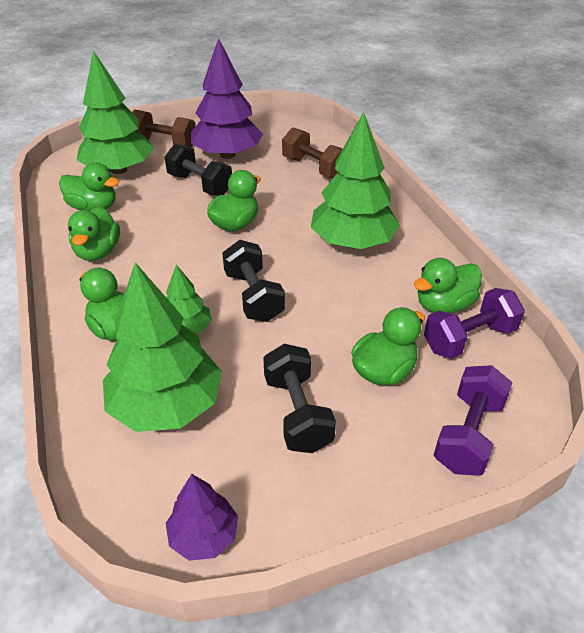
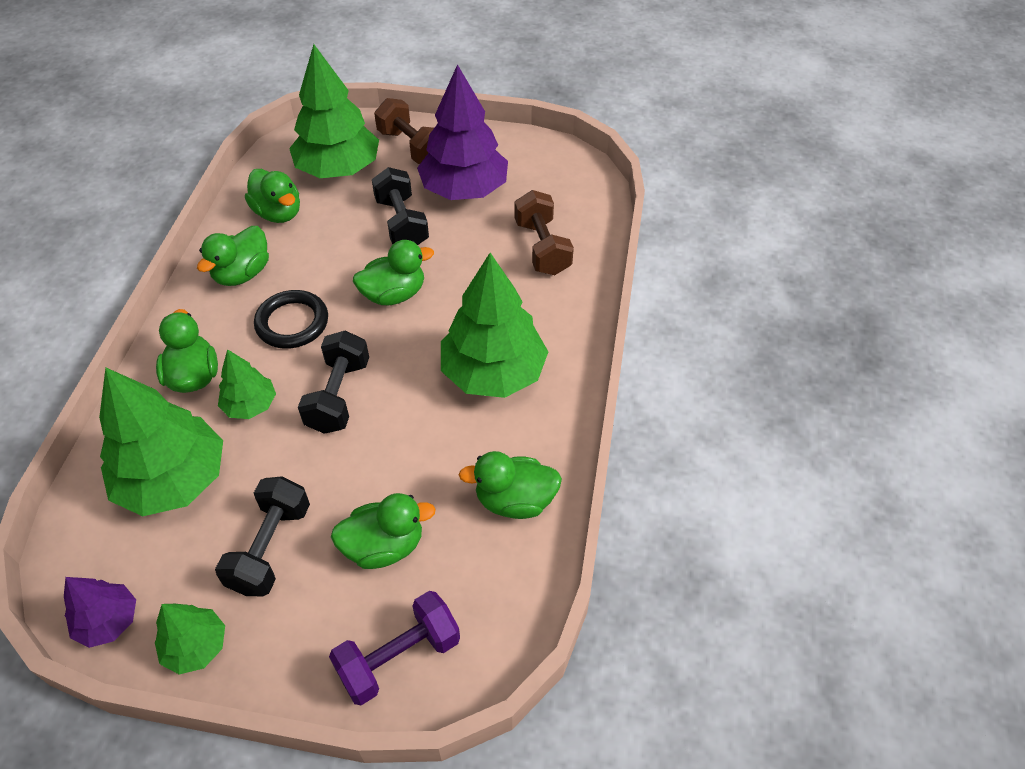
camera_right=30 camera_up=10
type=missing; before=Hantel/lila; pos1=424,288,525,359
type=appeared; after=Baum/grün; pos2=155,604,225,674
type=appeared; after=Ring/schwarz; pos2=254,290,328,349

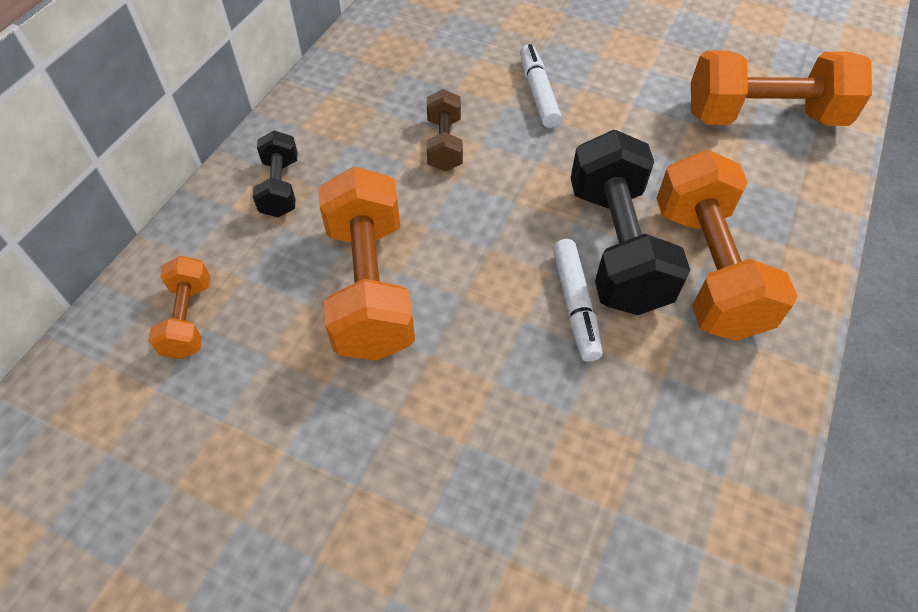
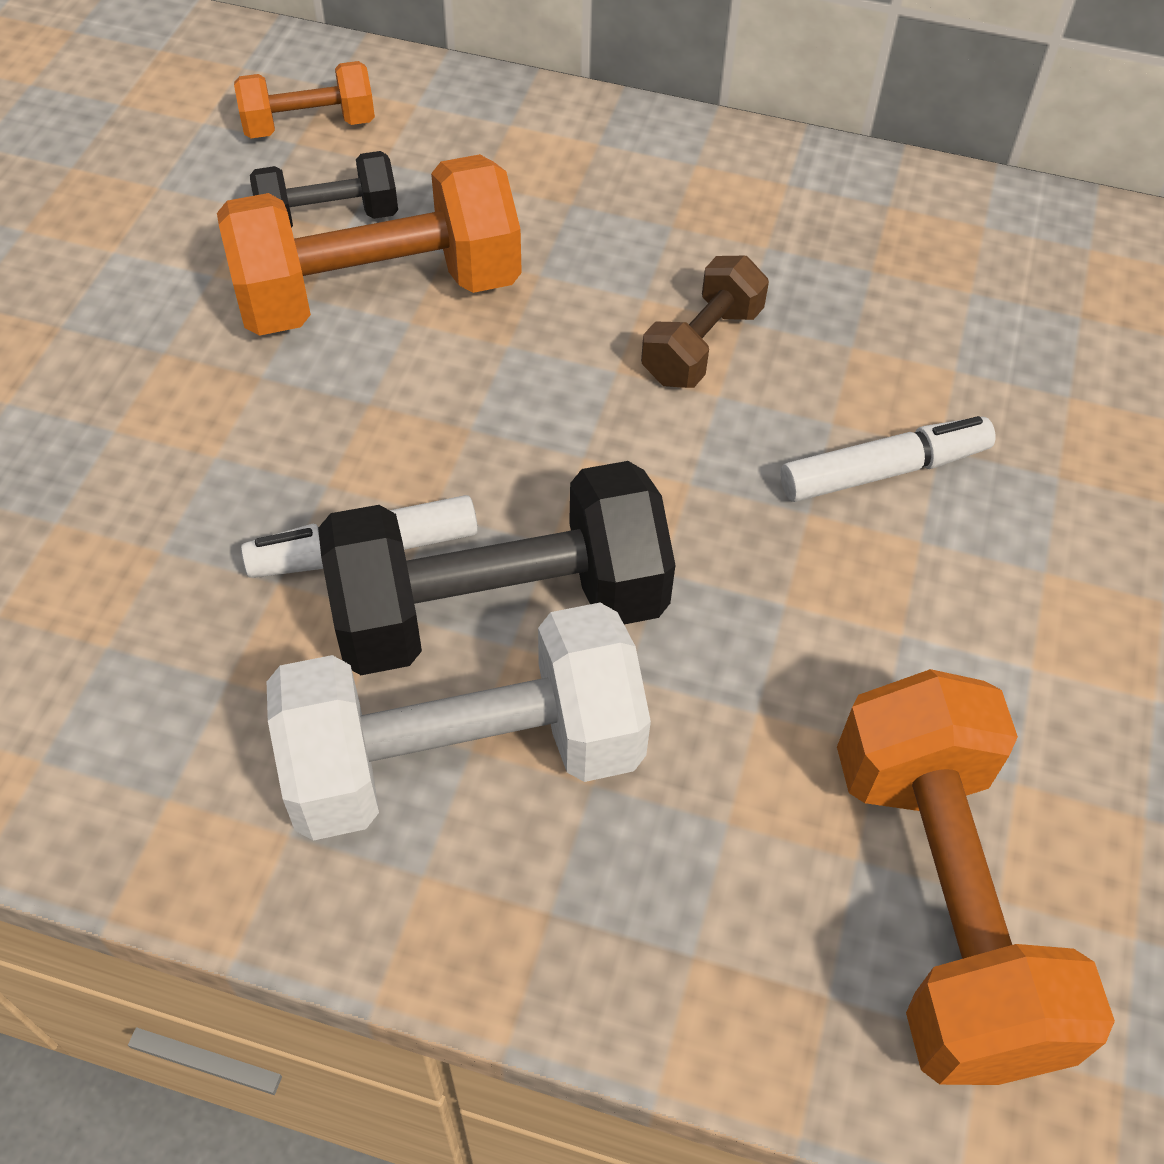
camera_right=80 camera_up=0
type=relocated; before=Hantel/schwarz; pos1=253,130,298,217; pos2=250,151,398,228
type=spun; before=Hantel/braun; pos1=427,89,463,171; pos2=641,256,769,388; turn=-45
type=colour; before=Hantel/orange; after=Hantel/weiß; pos1=656,150,798,341; pos2=267,603,651,841

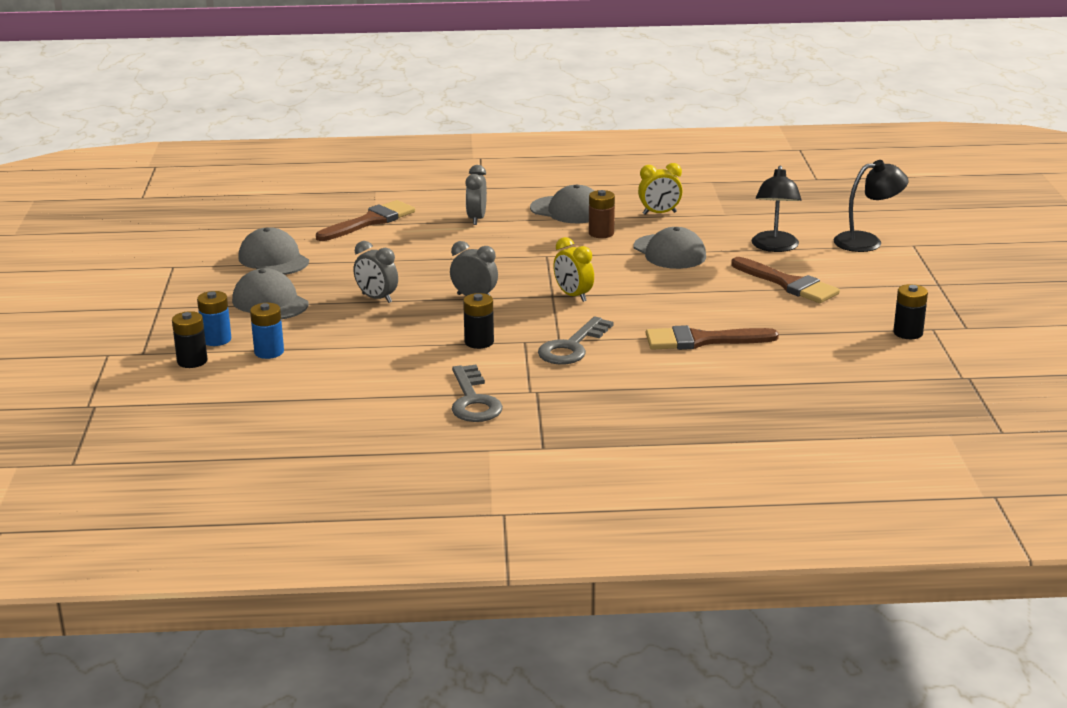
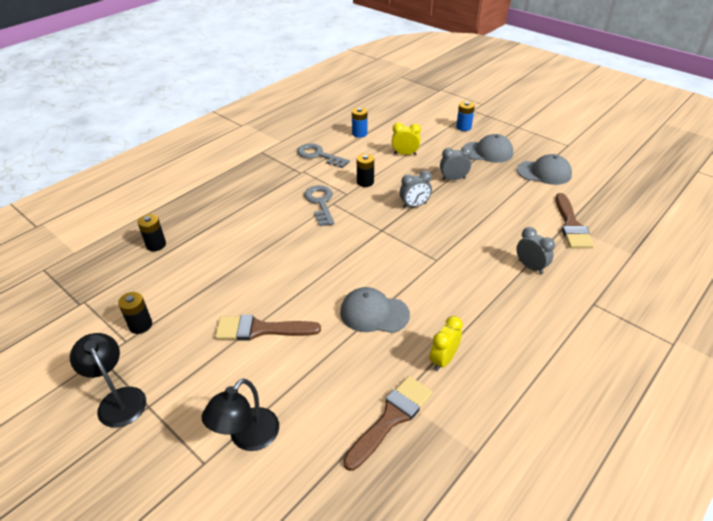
camera_right=135 camera_up=15
type=relocated; before=Batterie/schwarz; pos1=172,311,207,368; pos2=138,214,166,251
type=relocated; before=Batterie/blau; pos1=250,303,284,359; pos2=352,107,367,138
type=missing; before=Kappe/grau; pos1=530,184,594,223
type=relocated; before=Wecker/gelb; pos1=553,237,594,302; pos2=392,123,421,155
type=missing; before=Batterie/braun; pos1=589,190,615,238
type=relocated; before=Pinsel/braun; pos1=646,325,779,350; pos2=343,376,433,471
type=relocated; before=Lampe/schwarz; pos1=751,165,802,252; pos2=70,333,146,428

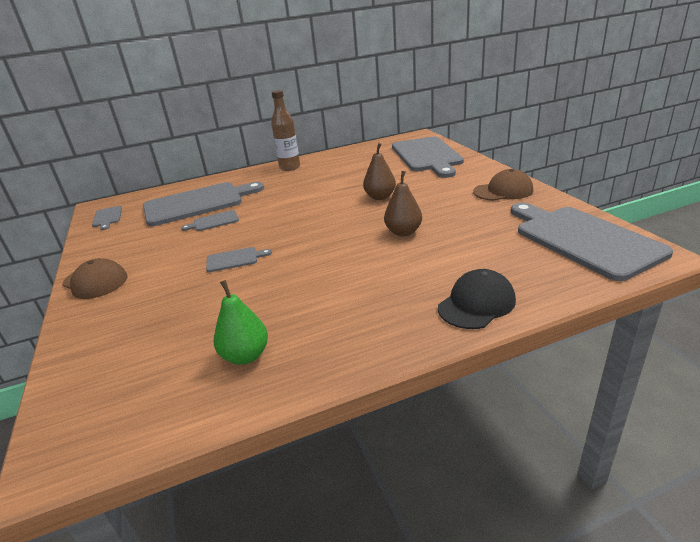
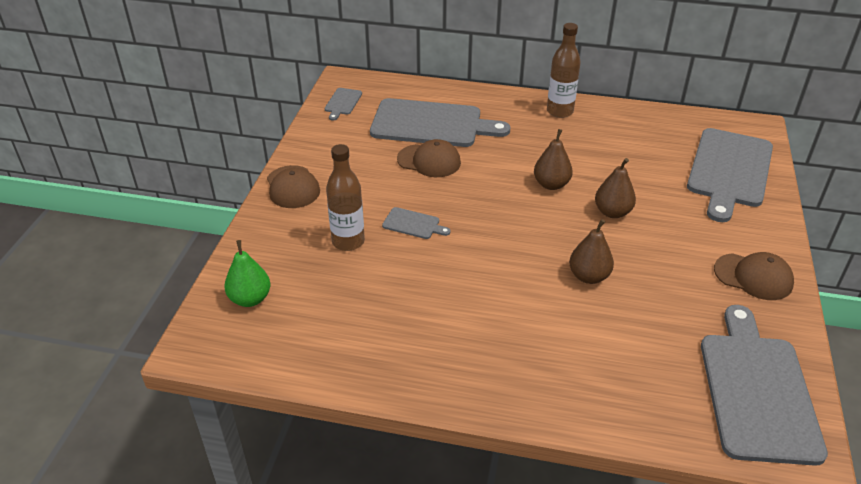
camera_right=30 camera_up=10
type=exchanged; before=Schneidebrett/grau; after=Kappe/braun; pos1=181,210,239,231; pos2=397,139,461,177
type=relocated; before=Birne/grün; pos1=214,280,268,365; pos2=224,240,270,307
type=missing; before=Kappe/schwarz; pos1=438,269,516,329
type=appeared; after=Flasche/braun; pos2=326,144,365,251
type=appeared; after=Birne/braun; pos2=534,129,573,190

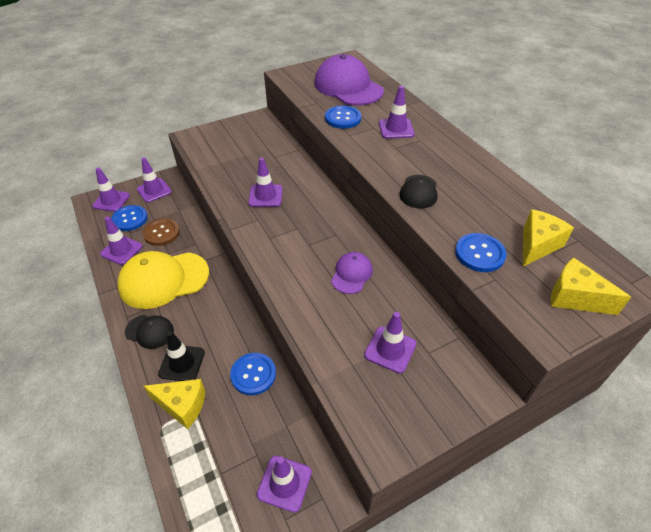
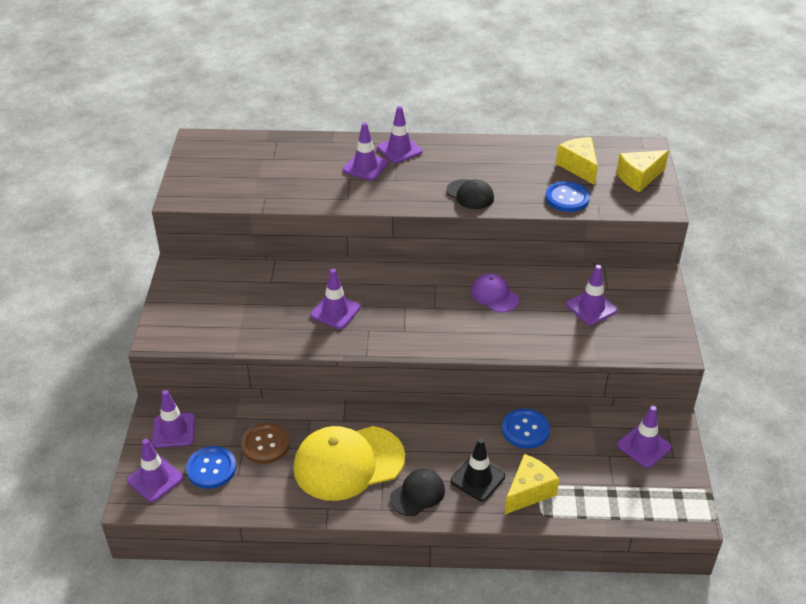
camera_right=-60 camera_up=-5
type=relocated; before=Leitkegel/lila; pos1=100,216,143,265; pos2=377,106,422,163
type=spun; before=Kappe/gelb; pos1=117,251,209,309; pos2=293,426,405,501; turn=60
type=missing; before=Kappe/lila; pos1=314,54,384,105
type=missing; before=Knopf/blau; pos1=325,105,361,129

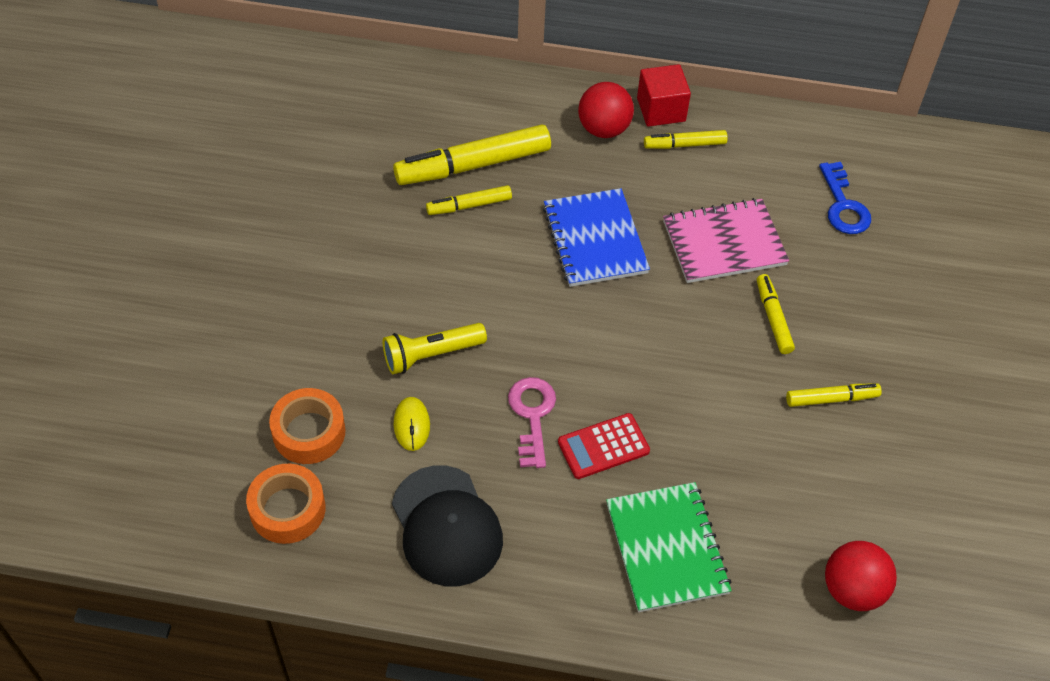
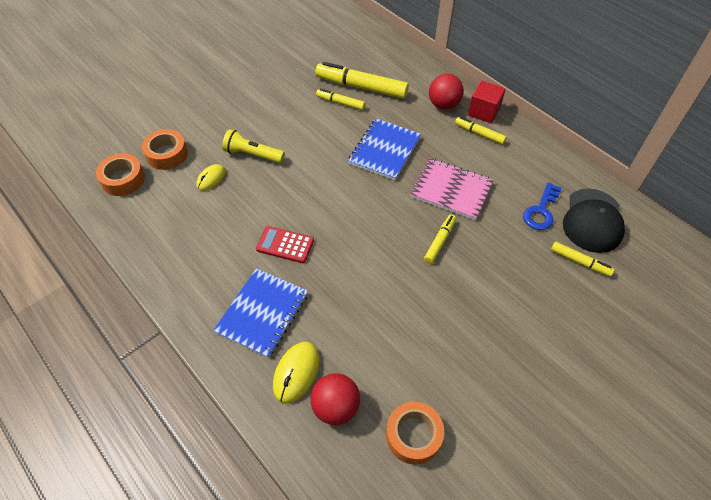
camera_right=40 camera_up=0
type=relocated; before=Kappe/schwarz; pos1=392,465,503,586; pos2=563,189,625,253
type=missing; before=Schlüssel/rosa; pos1=508,377,556,468
type=colour; before=Notizbuch/grün; after=Notizbuch/blau; pos1=606,482,732,612; pos2=213,268,308,358
type=relocated; before=Filzstift/gelb; pos1=786,383,882,407; pos2=551,242,615,277
type=appeared; after=Computermaus/gelb; pos2=273,342,319,404
type=appeared; after=Klebeband/orange; pos2=386,402,444,465

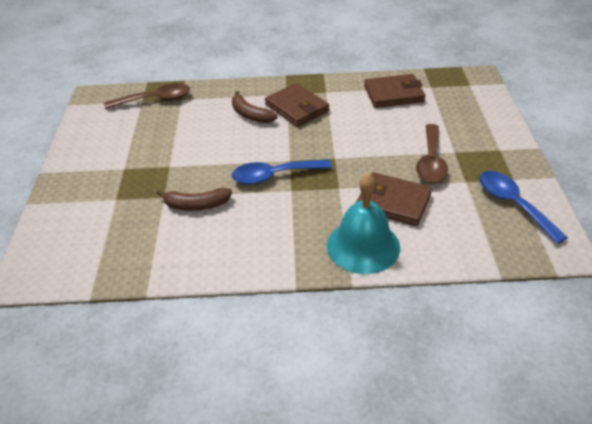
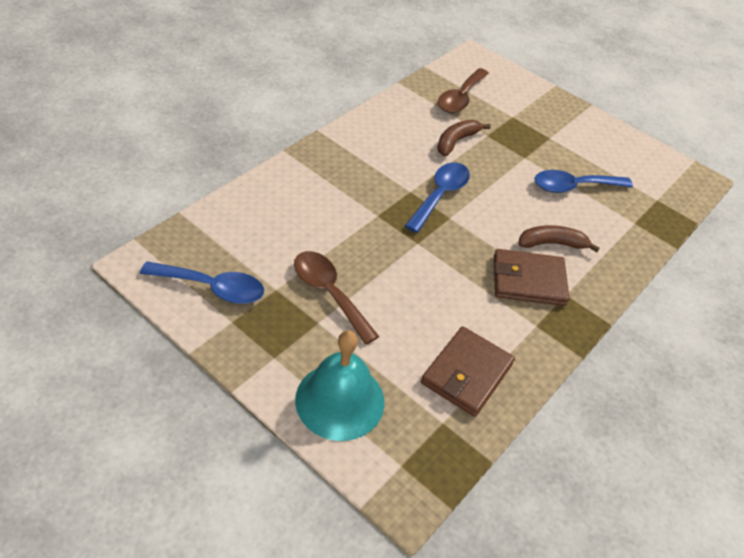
camera_right=125 camera_up=5
type=relocated; before=Löffel/braun; pos1=104,83,190,109; pos2=438,68,489,113
type=relocated; before=Glocke/türkis; pos1=327,173,400,274; pos2=295,330,384,441
type=missing; before=Geldbörse/braun; pos1=356,172,432,226
type=appeared; after=Löffel/blau; pos2=534,170,633,193

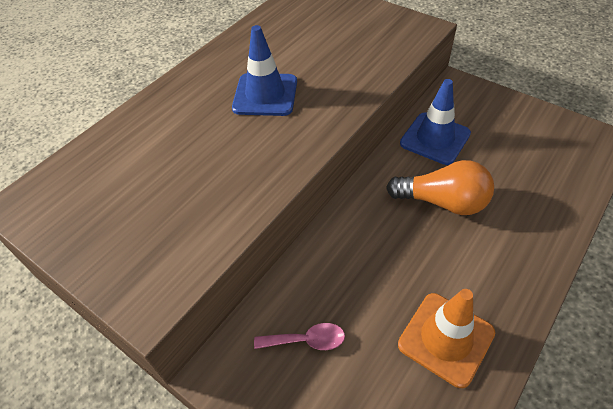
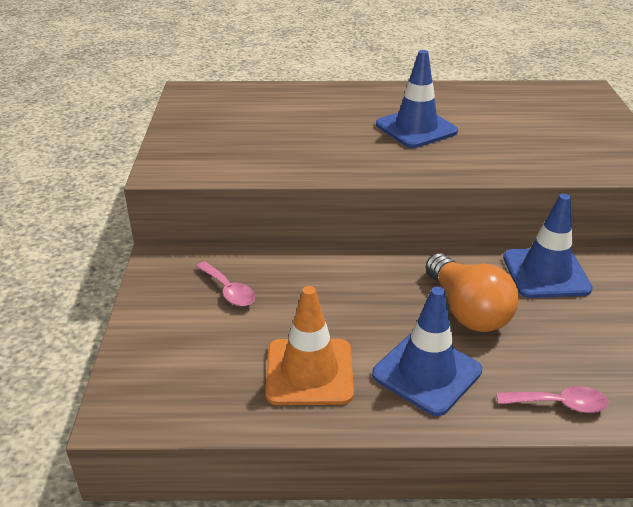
camera_right=50 camera_up=-15
type=appeared; after=Leitkegel/blau; pos2=372,287,482,416
type=appeared; after=Löffel/rosa; pos2=496,386,608,413

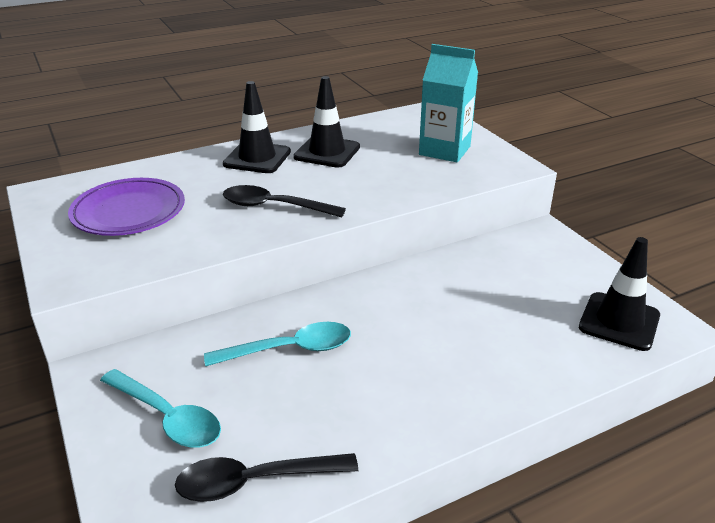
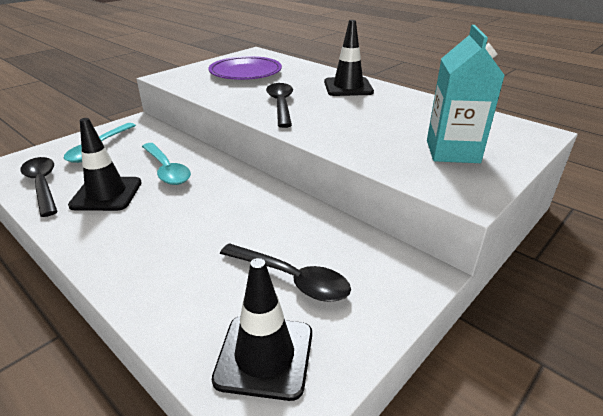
camera_right=70 camera_up=0
type=relocated; before=Leitkegel/schwarz; pos1=293,76,360,168; pos2=68,118,142,211
type=appeared; after=Löffel/schwarz; pos2=220,243,351,302

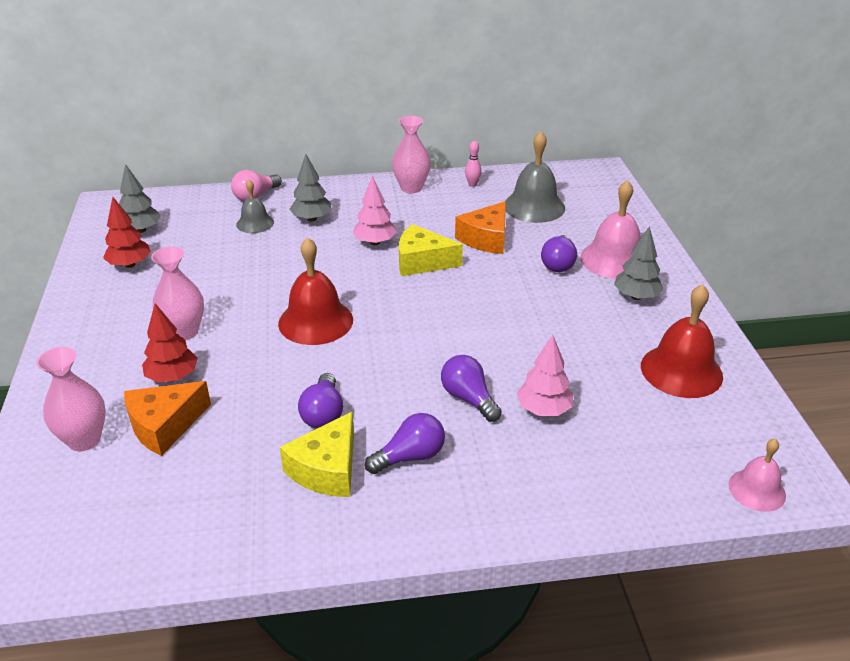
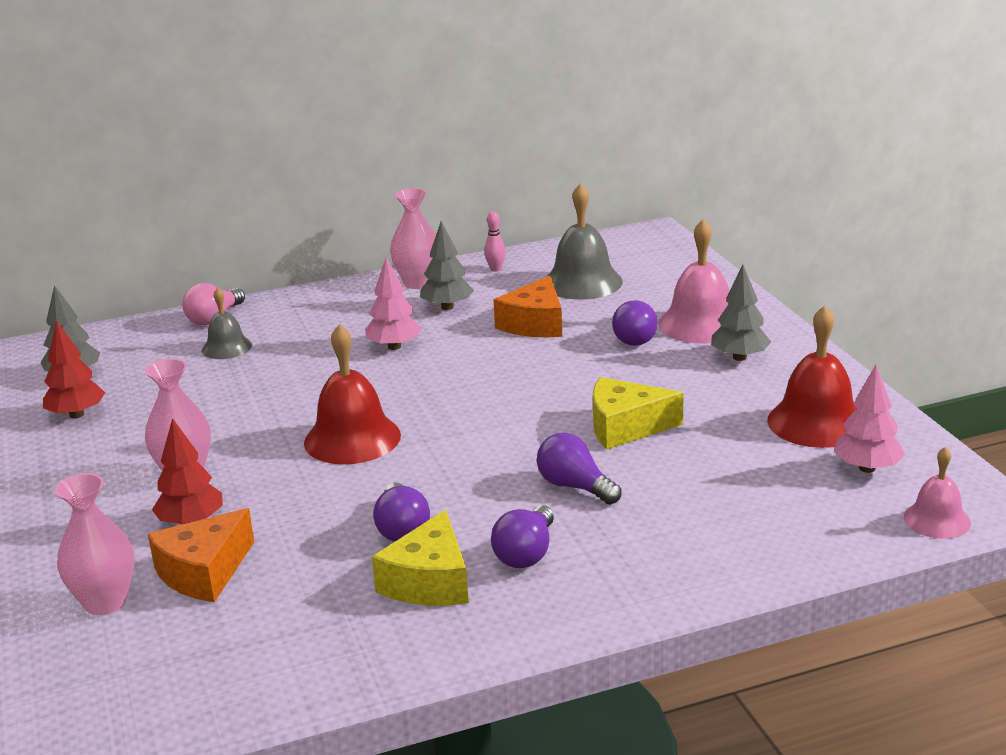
camera_right=-10 camera_up=-10
type=relocated; before=Baum/grau; pos1=289,154,332,222; pos2=420,221,474,310
type=spun; before=Glühbirne/lila; pos1=365,413,445,474; pos2=491,505,554,568; turn=150
type=relocated; before=Käse/gelb; pos1=399,224,463,276; pos2=593,377,683,449
type=relocated; before=Baum/rosa; pos1=517,335,573,416; pos2=833,365,905,473

